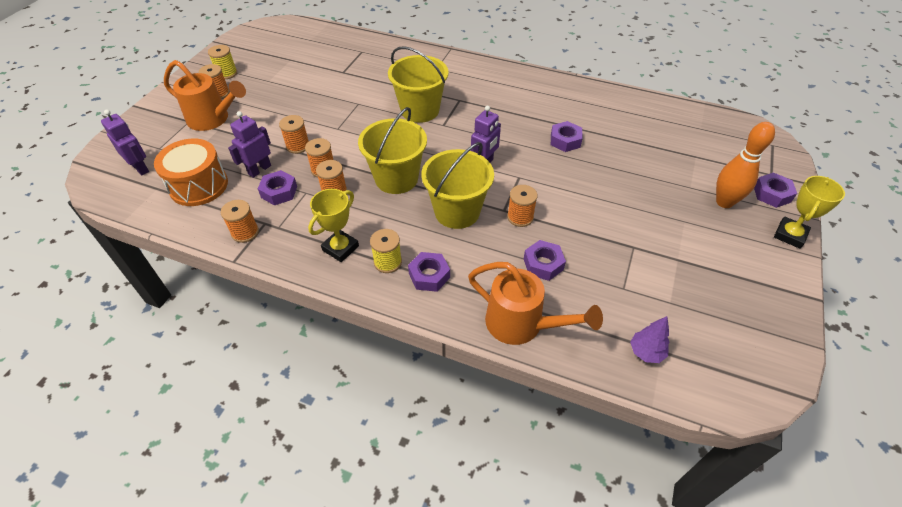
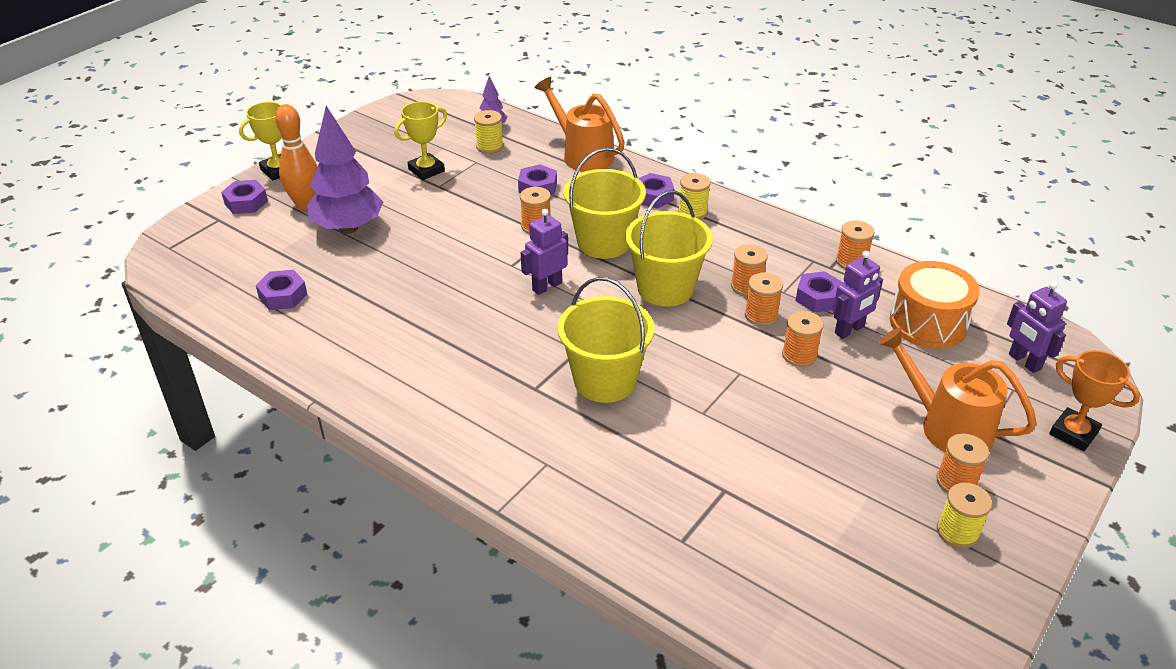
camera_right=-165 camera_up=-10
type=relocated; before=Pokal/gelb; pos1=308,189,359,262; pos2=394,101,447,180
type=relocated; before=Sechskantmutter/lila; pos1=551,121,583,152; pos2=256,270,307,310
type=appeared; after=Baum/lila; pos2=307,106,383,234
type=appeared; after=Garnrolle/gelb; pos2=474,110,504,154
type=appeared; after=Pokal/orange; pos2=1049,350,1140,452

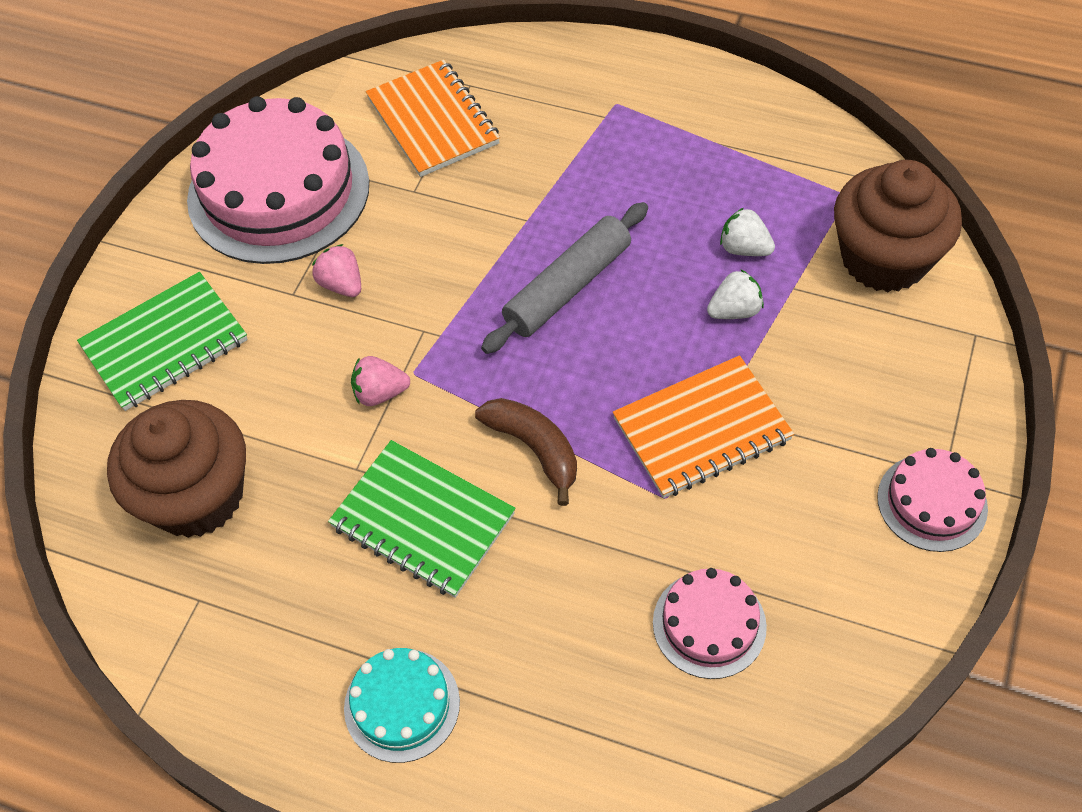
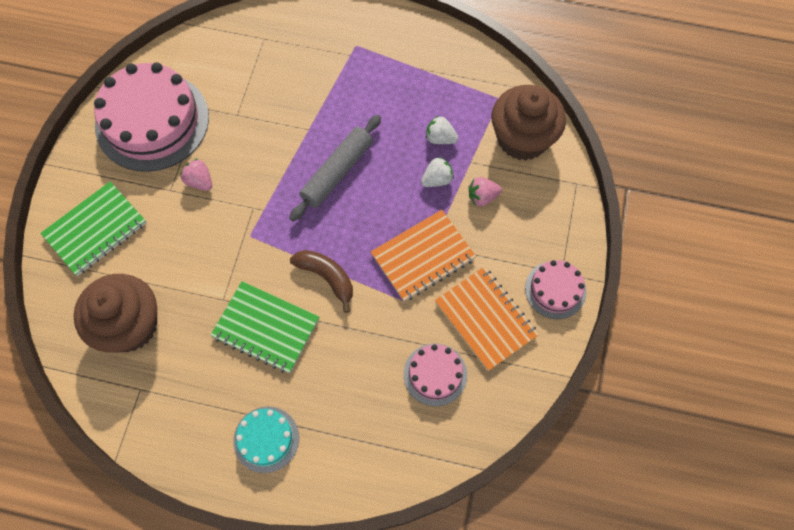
camera_right=-10 camera_up=10
type=relocated; before=Erdbeere/rosa; pos1=351,356,410,406; pos2=468,177,502,206
type=relocated; before=Notizbuch/orange; pos1=366,60,500,177; pos2=435,267,539,371

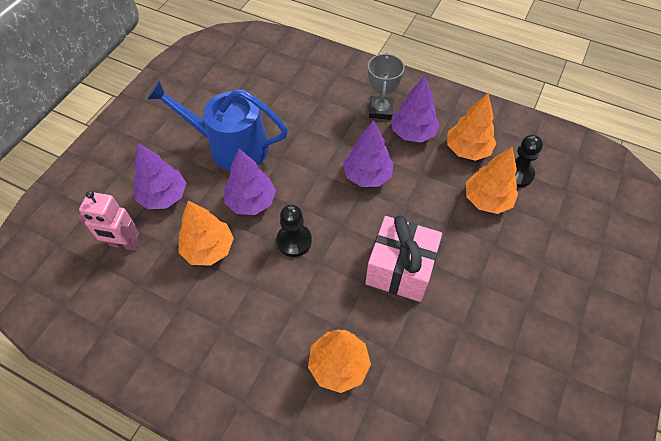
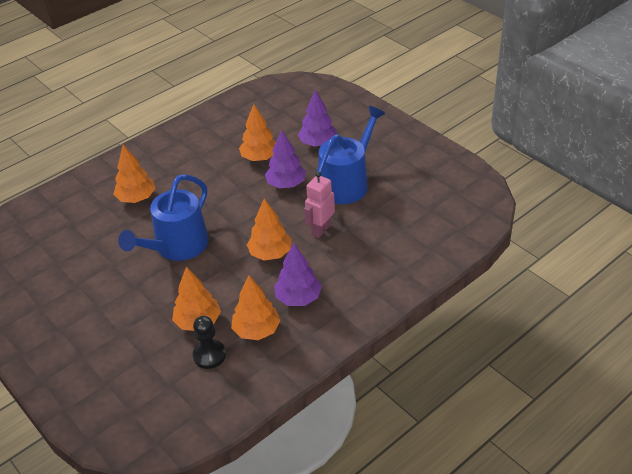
camera_right=115 camera_up=-15
type=relocated; before=Roboter/rosa; pos1=78,191,139,251; pos2=304,172,335,238
type=missing; before=Bauer/schwarz; pos1=276,204,312,257
type=colour; before=Baum/lila; after=Baum/orange; pos1=343,120,393,187; pos2=247,199,291,261
type=exchanged; before=Geschenk/rosa; after=Gießkanne/blau; pos1=365,215,442,302; pos2=118,174,209,261
type=missing; before=Pokal/grau; pos1=368,53,405,120

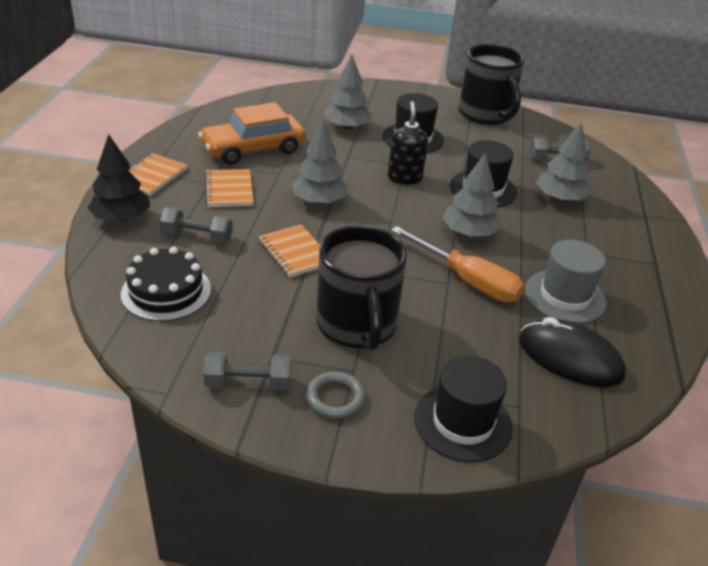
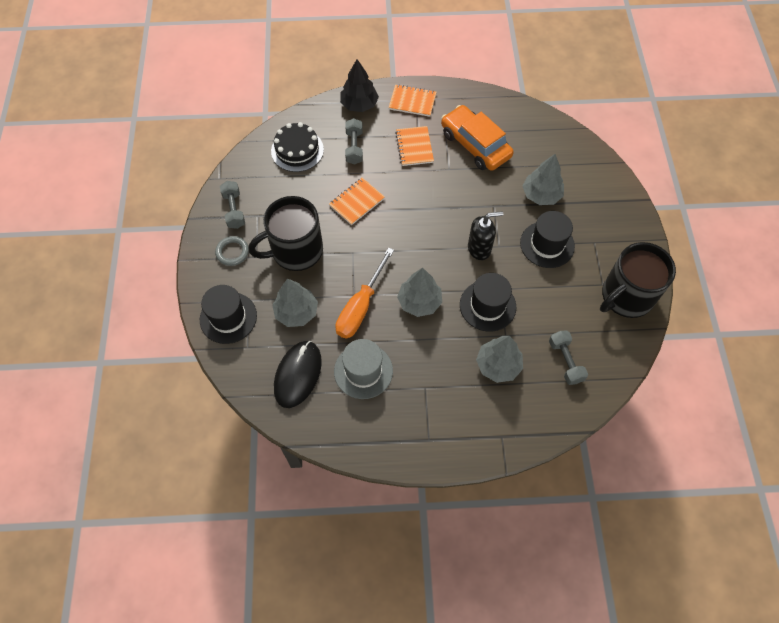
camera_right=80 camera_up=25
type=spun; before=Notizbuch/orange; pos1=205,169,254,207; pos2=395,126,434,166; turn=-75
type=relocated; before=Baum/grau; pos1=292,122,348,205; pos2=272,279,318,327

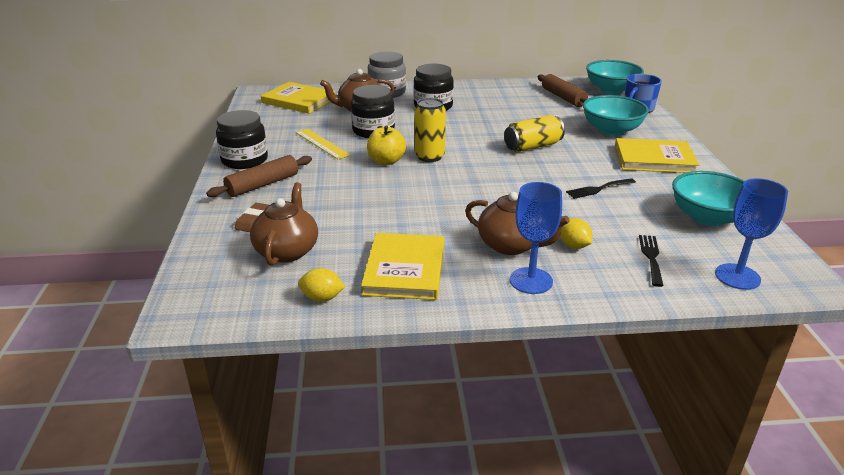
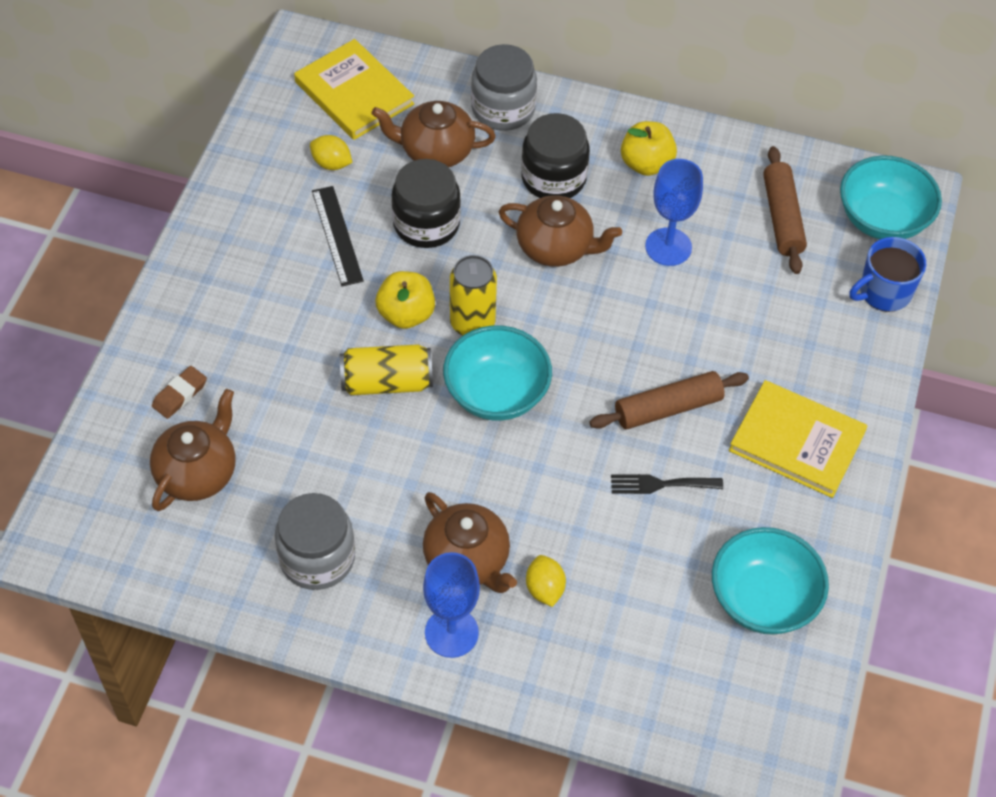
camera_right=20 camera_up=25
type=relocated; before=Nudelholz/braun; pos1=206,155,312,197; pos2=589,371,749,430
type=missing; before=Einmachglas/schwarz; pos1=216,110,268,169
type=colour; before=Lineal/gelb; after=Lineal/schwarz; pos1=295,128,350,159; pos2=312,186,364,286
type=relocated; before=Zitrone/gelb; pos1=298,268,345,302; pos2=310,135,352,170
type=exchanged; before=Buch/gelb; after=Einmachglas/grau; pos1=361,233,444,300; pos2=275,493,355,590
type=relocated; before=Dose/gelb; pos1=504,115,565,152; pos2=340,344,433,395
type=relocated; before=Schüssel/türkis; pos1=583,95,649,136; pos2=443,325,552,421
type=missing; before=Gabel/schwarz; pos1=639,235,663,287
type=relocated; before=Kelch/blau; pos1=715,178,788,290; pos2=645,159,703,266
type=appeared; after=Teekanne/braun; pos2=499,195,622,267
type=appeared; after=Apfel/gelb; pos2=621,121,677,176

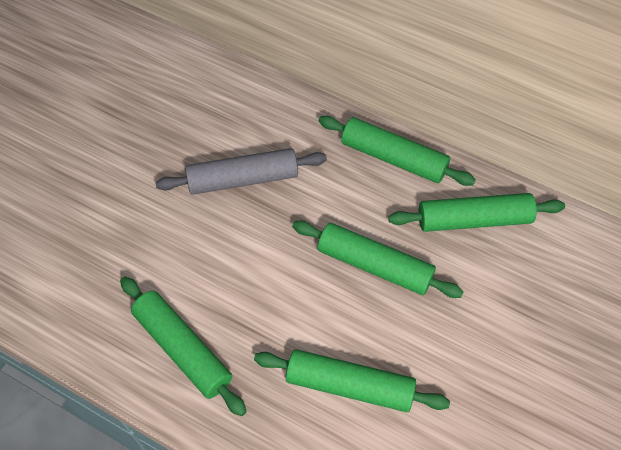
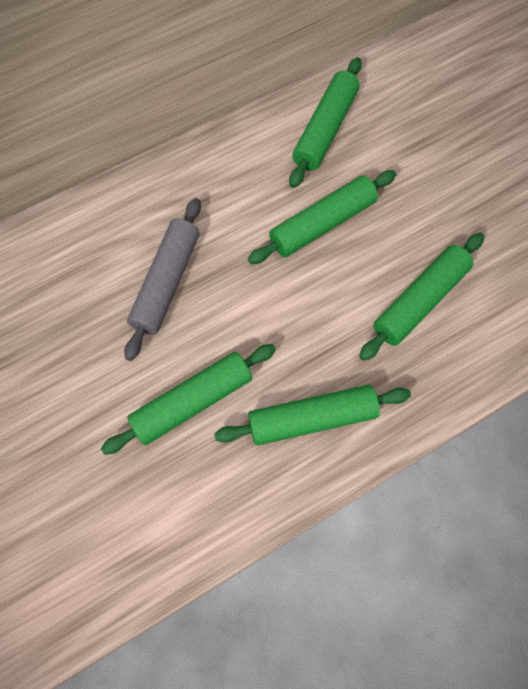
camera_right=-60 camera_up=10
type=relocated; before=Nudelholz/grün; pos1=318,116,476,186; pos2=101,344,276,455

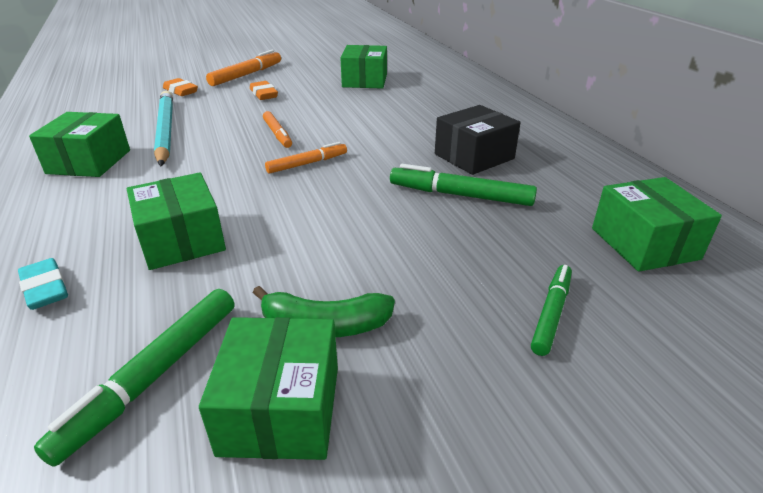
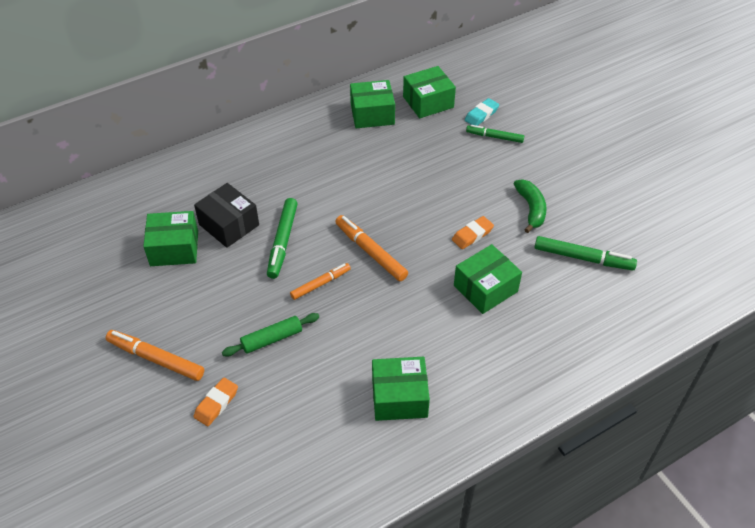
camera_right=-100 camera_up=15
type=relocated; before=Radiergummi/türkis; pos1=18,258,68,310; pos2=465,98,499,126
type=missing; before=Bleistift/türkis; pos1=154,91,173,166
type=relocated; before=Schachtel/grün; pos1=199,317,338,460; pos2=350,80,395,128
type=relocated; before=Radiergummi/orange; pos1=250,81,278,100; pos2=452,216,494,249
type=size; before=Filzstift/orange; pos1=265,142,347,174; pos2=335,215,408,281; scale=1.52
type=relocated; before=Filzstift/grün; pos1=390,164,537,206; pos2=267,198,298,279
type=relocated; before=Schachtel/schwarz; pos1=435,105,521,175; pos2=194,183,259,248
type=appeared; after=Nudelholz/grün; pos2=222,313,319,357

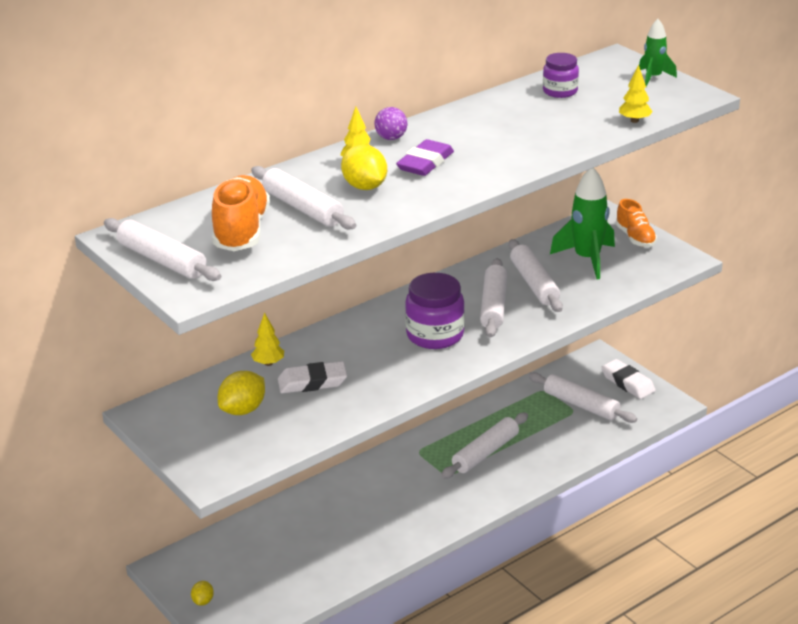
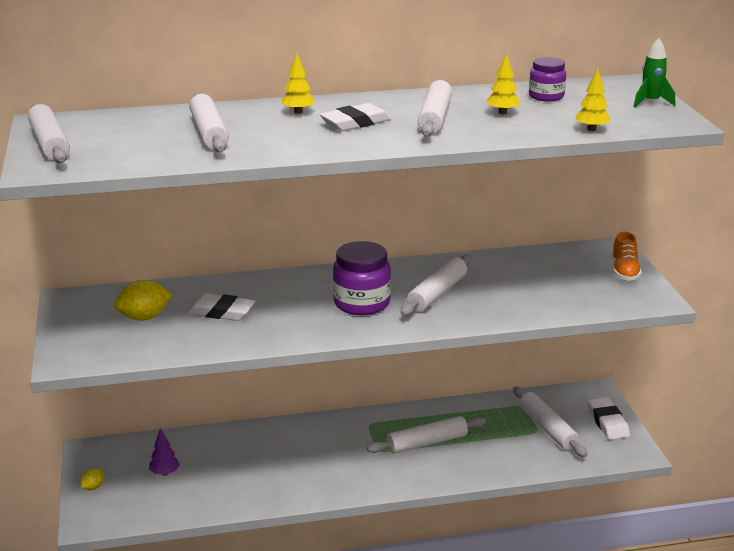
camera_right=25 camera_up=-5
type=missing; before=Schuh/orange; pos1=212,175,270,251
type=relocated; before=Baum/gelb; pos1=251,313,284,366; pos2=487,53,521,114
type=missing; before=Zitrone/gelb; pos1=341,144,387,190
type=missing; before=Ball/lila; pos1=374,107,407,140
type=colour; before=Radiergummi/lila; after=Radiergummi/weiß; pos1=396,139,454,176; pos2=320,103,391,131
type=relocated; before=Nudelholz/weiß; pos1=509,239,563,312; pos2=418,79,452,136
type=missing; before=Rakete/grün; pos1=550,168,615,279
type=appeared; after=Baum/lila; pos2=149,428,180,476

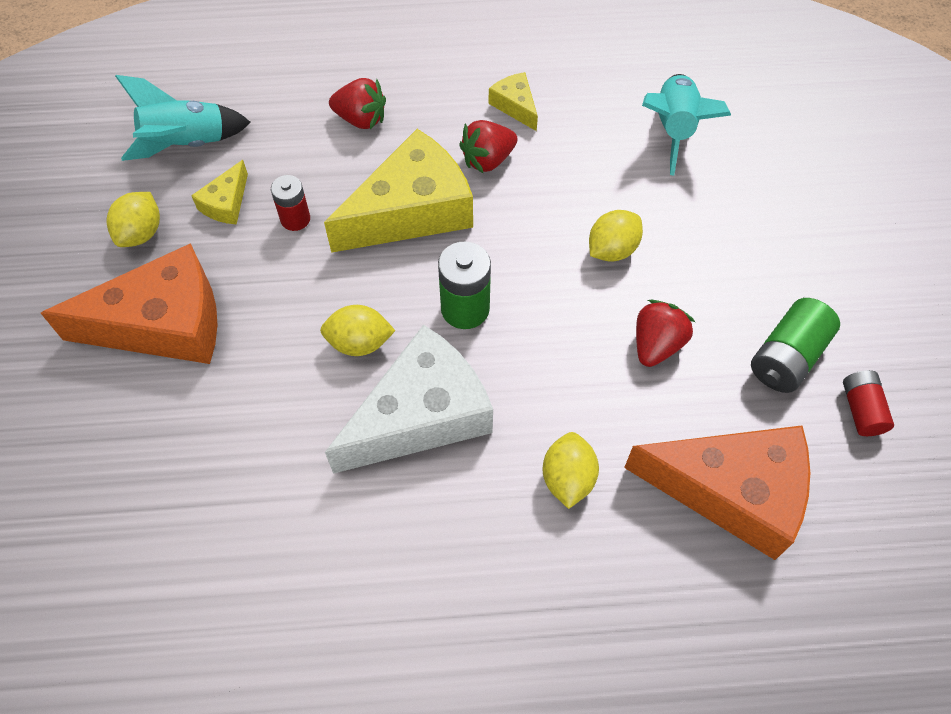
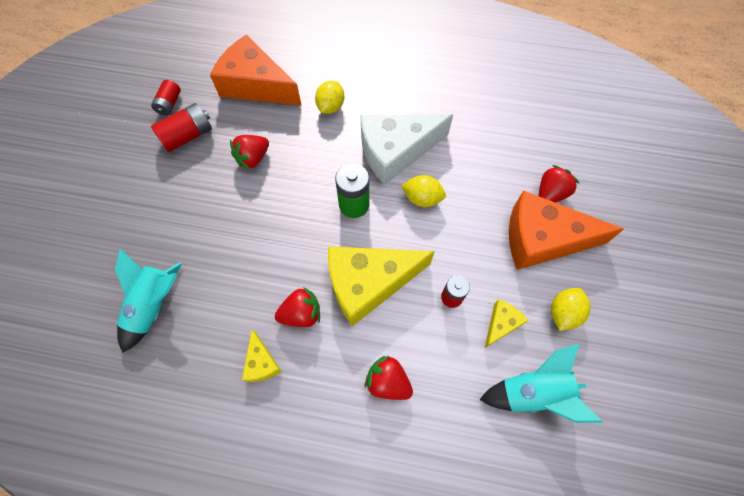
camera_right=-165 camera_up=5
type=missing; before=Zitrone/gelb; pos1=589,210,643,262
type=colour; before=Batterie/grün; after=Batterie/rot; pos1=751,298,840,393; pos2=151,103,212,152
type=appeared; after=Erdbeere/rot; pos2=539,165,580,203

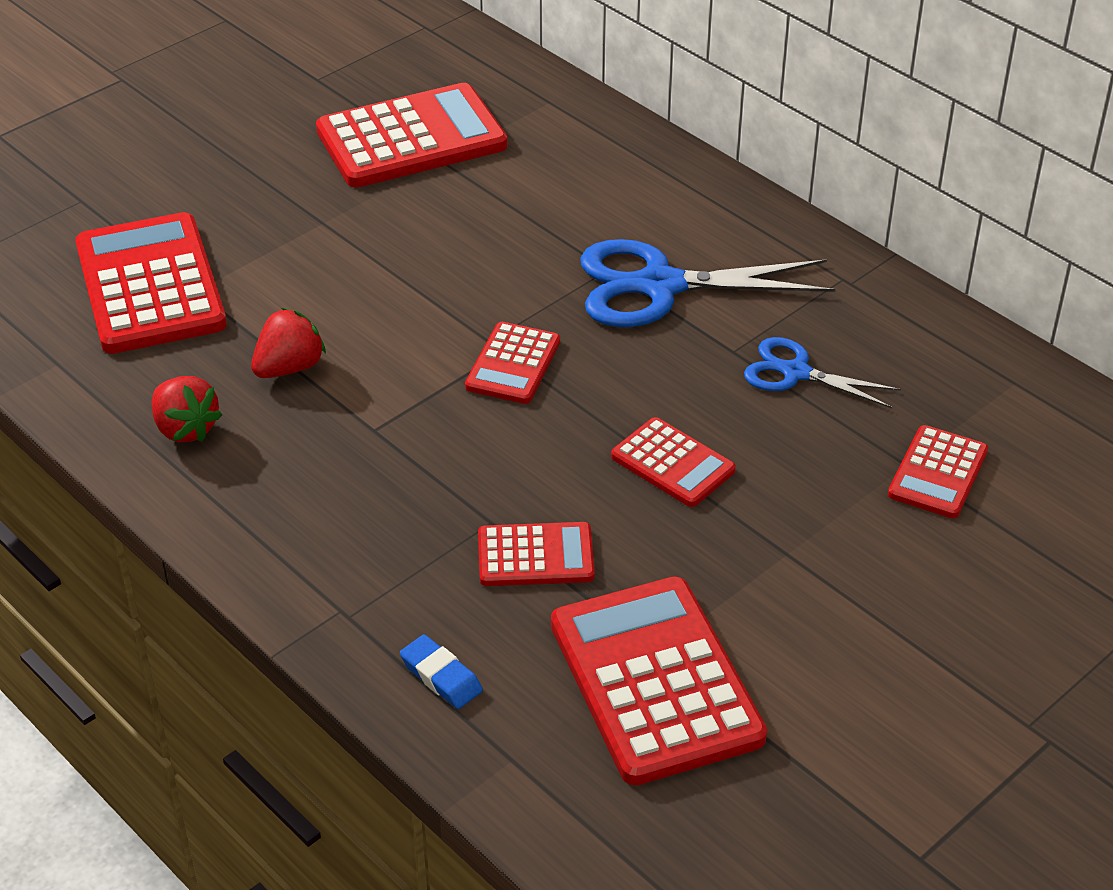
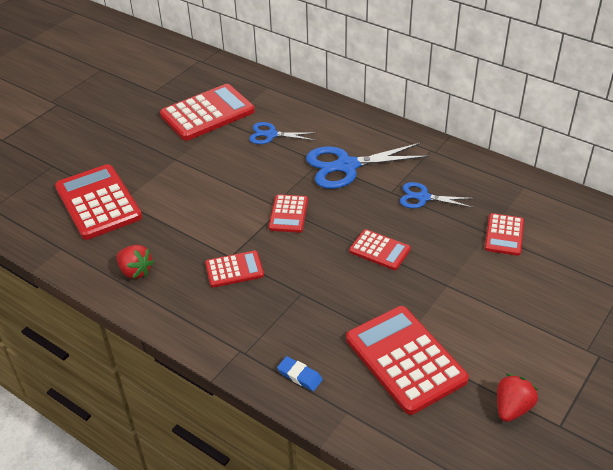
camera_right=-10 camera_up=0
type=relocated; before=Erdbeere/rot; pos1=251,308,326,378; pos2=497,374,538,422
type=relocated; before=Taschenrechner/rot; pos1=478,522,595,586; pos2=205,251,264,287
type=appeared; after=Schere/blau; pos2=249,122,317,144

